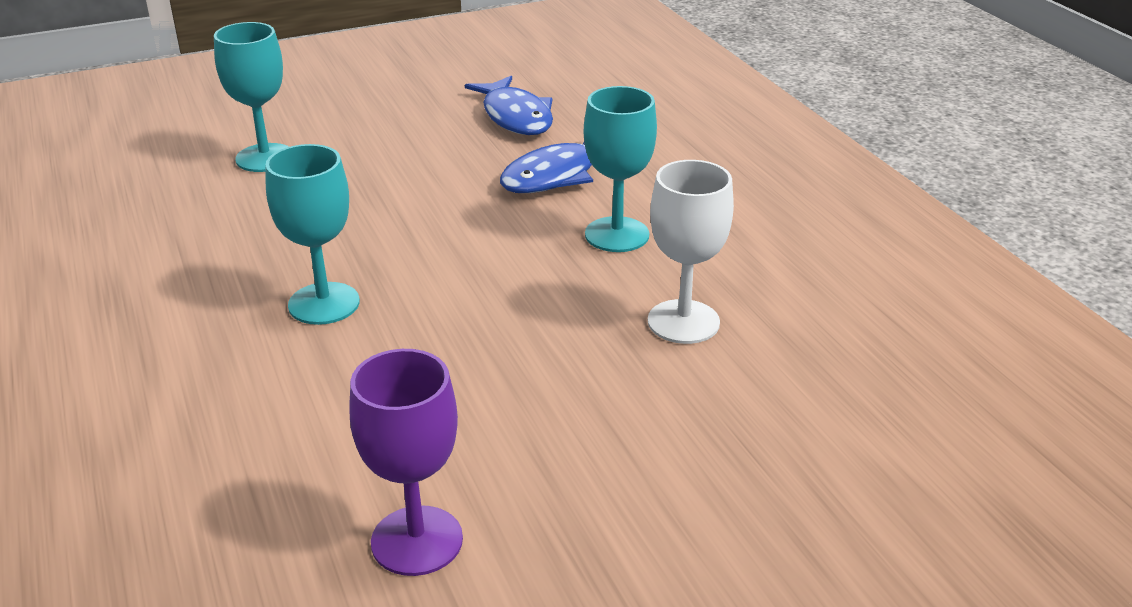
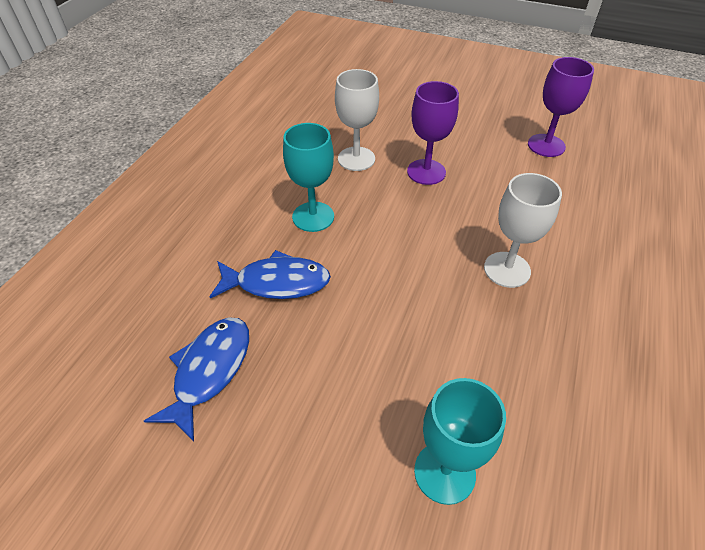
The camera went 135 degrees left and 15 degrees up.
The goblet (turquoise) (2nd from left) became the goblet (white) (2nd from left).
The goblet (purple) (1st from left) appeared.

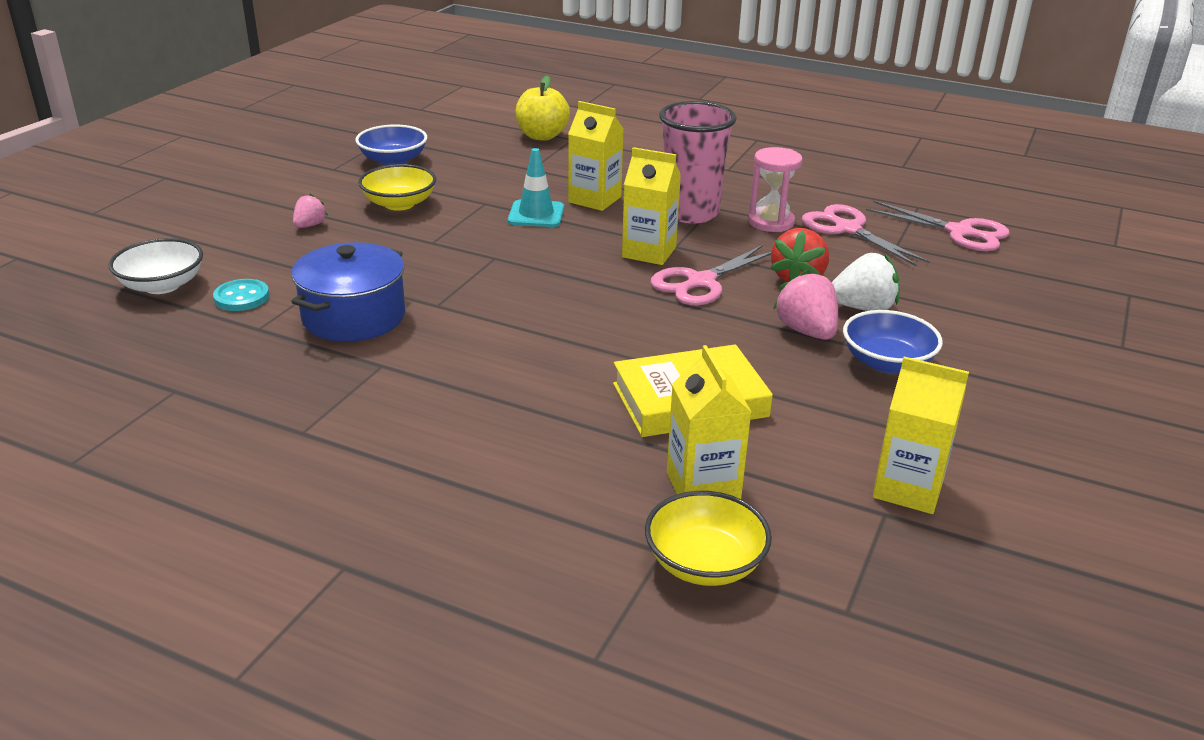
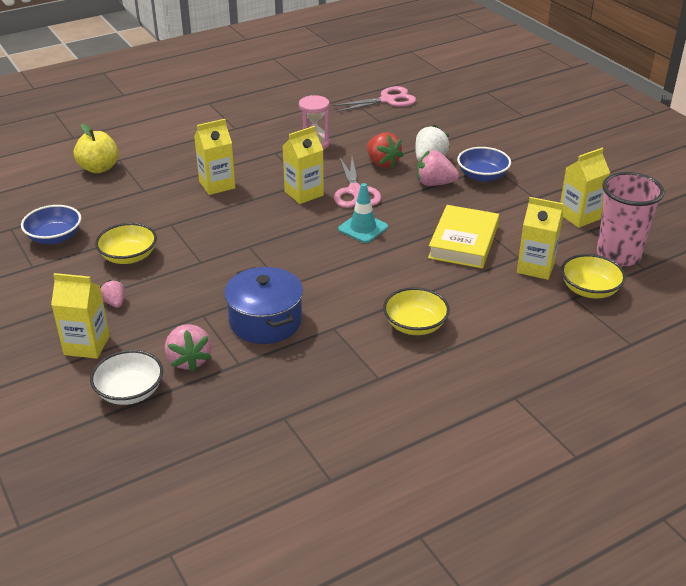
The camera went 55 degrees left and 5 degrees up.
The button (turquoise) was replaced by the strawberry (pink) (2nd from left).
The traffic cone (turquoise) moved.
The cup (pink) moved.
The scissors (pink) (2nd from left) disappeared.
The carton (yellow) (1st from left) appeared.
The bowl (yellow) (2nd from left) appeared.

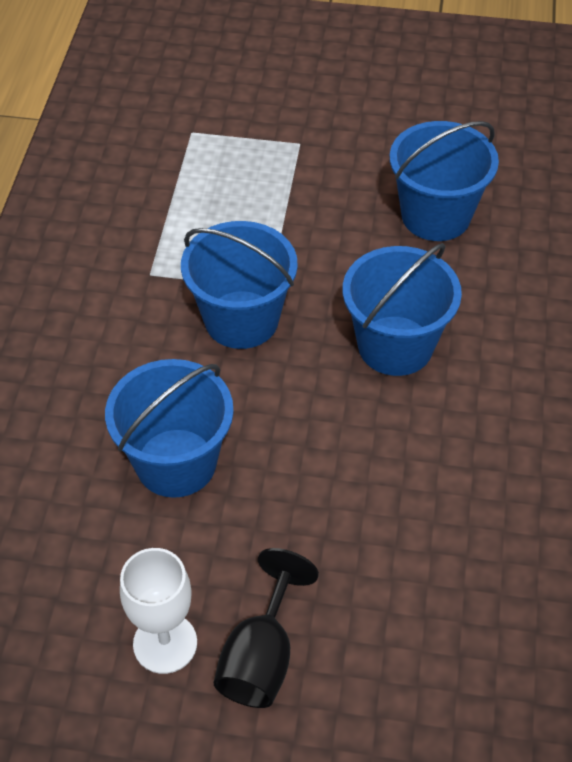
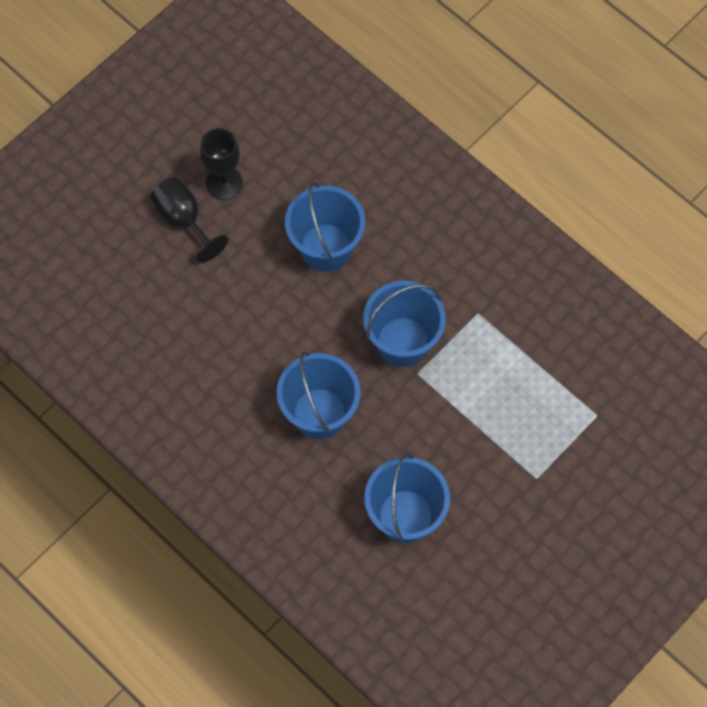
The camera went 125 degrees right and 15 degrees up.
The goblet (white) became the goblet (black) (2nd from left).

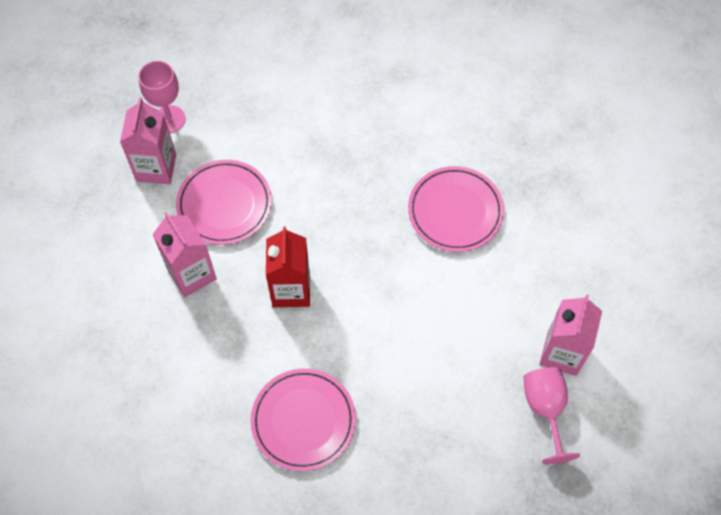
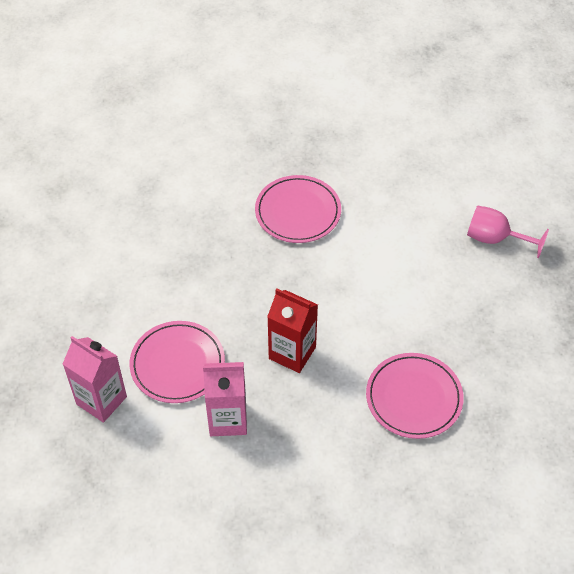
The camera went 60 degrees left and 10 degrees down.
The goblet (pink) (1st from left) disappeared.
The carton (pink) (3rd from left) disappeared.

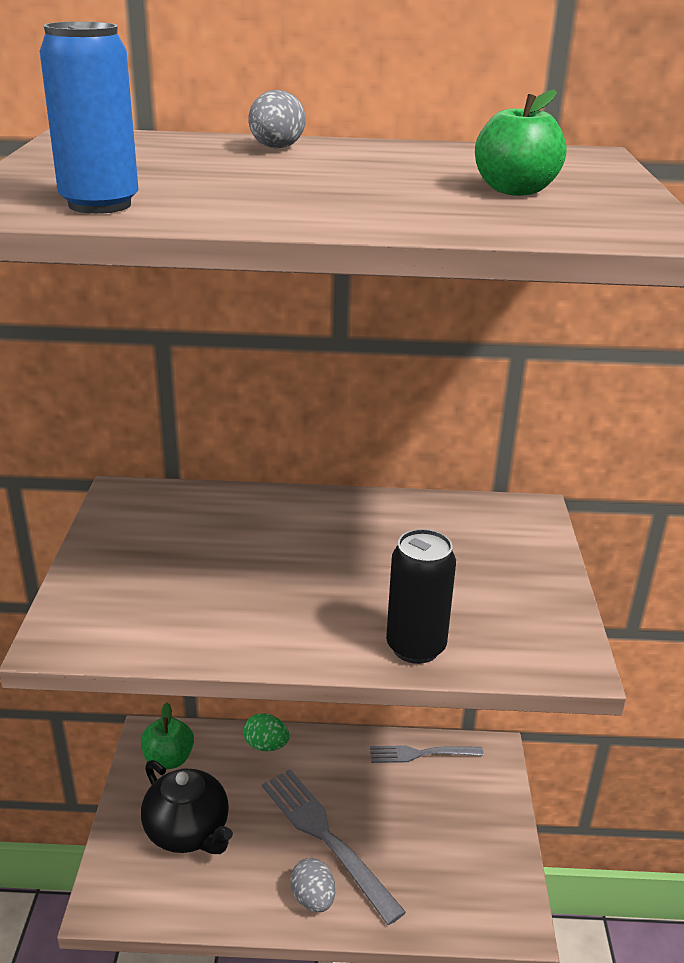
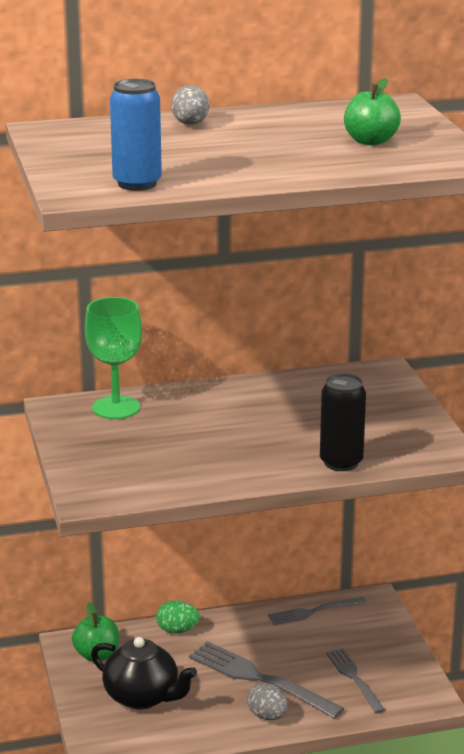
The camera went 15 degrees left and 5 degrees down.
The goblet (green) appeared.
The fork (grey) (3rd from left) appeared.

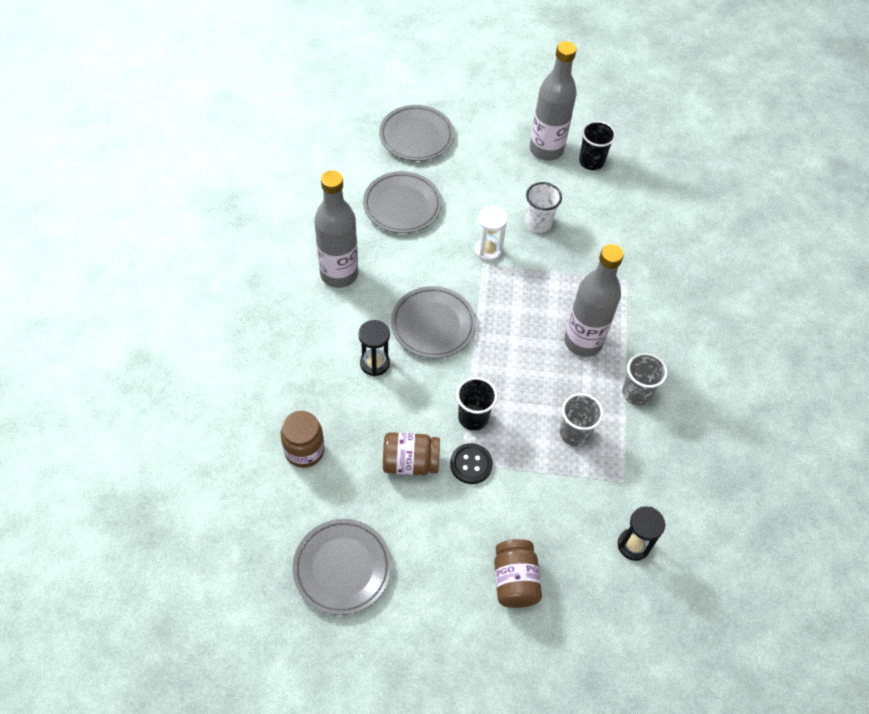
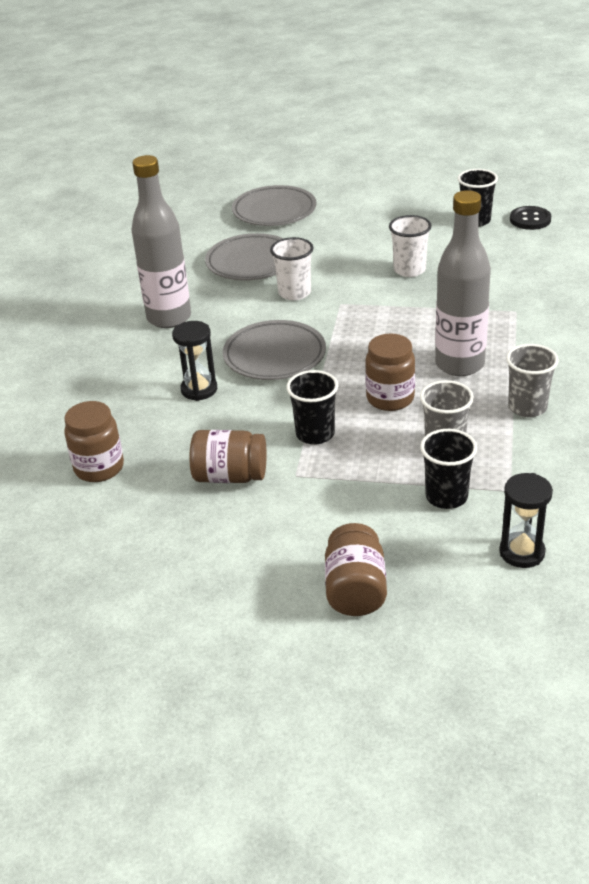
The camera went 10 degrees right and 20 degrees down.
The plate (grey) (1st from left) disappeared.
The button (black) moved.
The hourglass (white) disappeared.
The bottle (grey) (2nd from left) disappeared.
The cup (white) (1st from left) appeared.
The jar (brown) (4th from left) appeared.
The cup (black) (2nd from left) appeared.

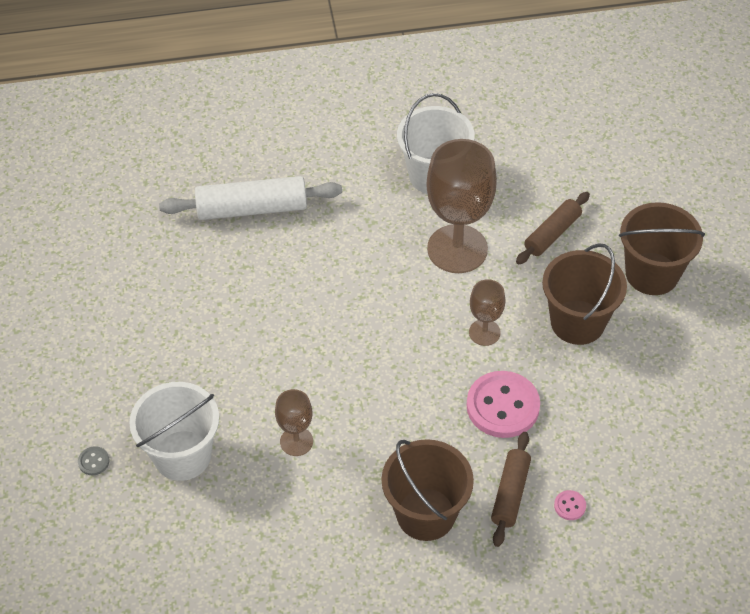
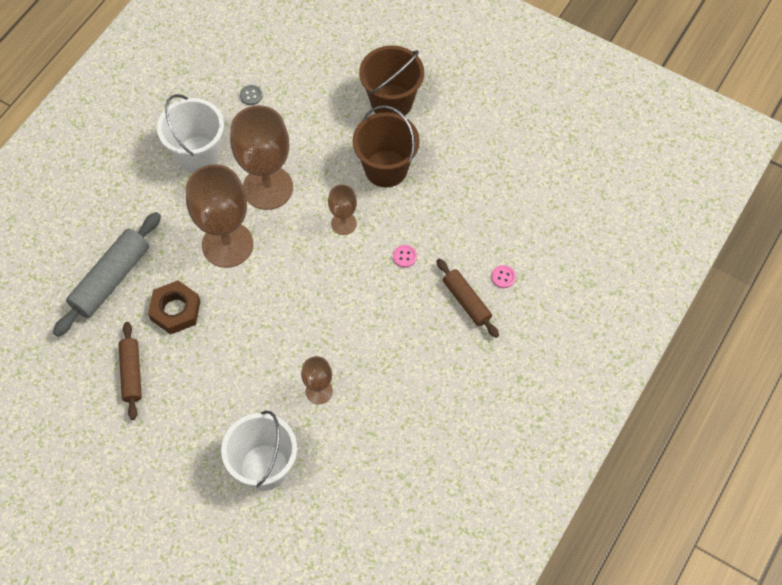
The camera went 50 degrees left and 10 degrees up.
The button (grey) moved.
The rolling pin (white) became the rolling pin (grey).
The bucket (brown) (1st from left) disappeared.
The button (pink) (1st from left) changed to 0.41 times the size.
The rolling pin (brown) (2nd from left in the first image) moved.
The nut (brown) appeared.
The goblet (brown) (1st from left) appeared.

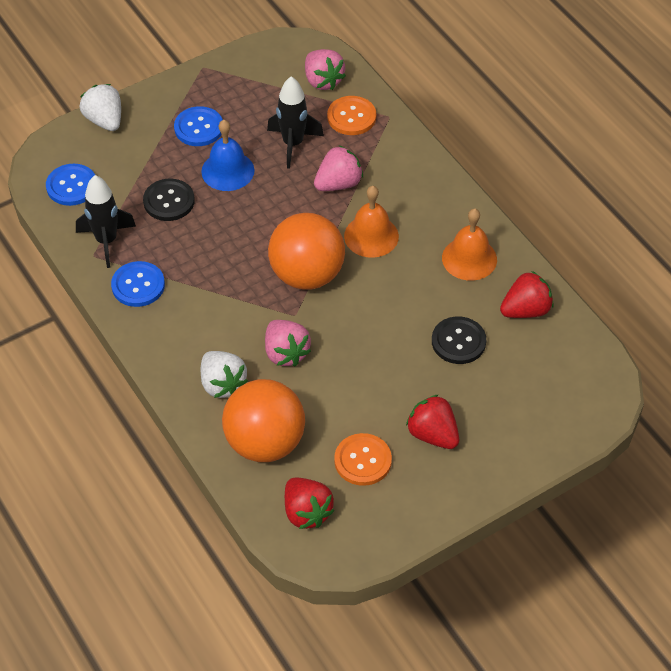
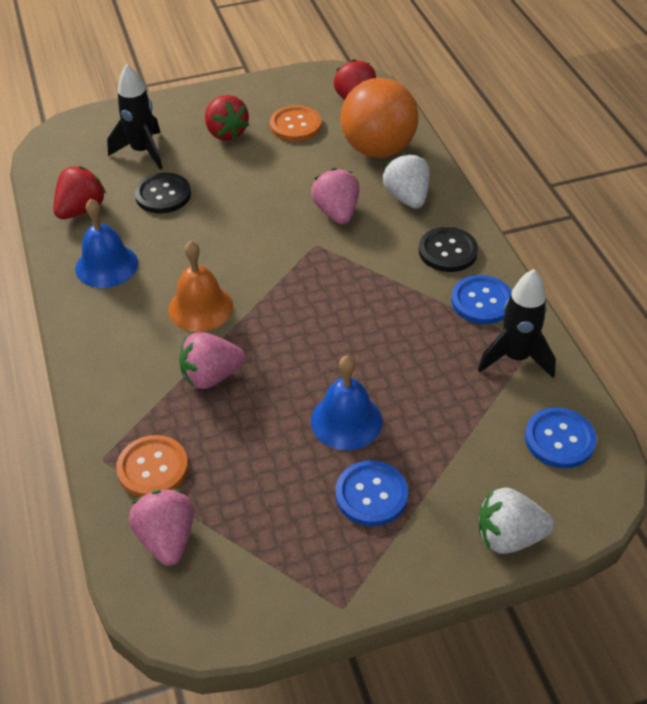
The camera went 165 degrees left and 5 degrees down.
The strawberry (white) (1st from left in the first image) turned 105 degrees clockwise.
The button (black) (1st from left in the first image) moved.
The rocket (black) (2nd from left in the first image) moved.
The ball (orange) (2nd from left) disappeared.
The bell (orange) (2nd from left) became the bell (blue) (1st from left).
The strawberry (red) (3rd from left in the first image) turned 135 degrees clockwise.

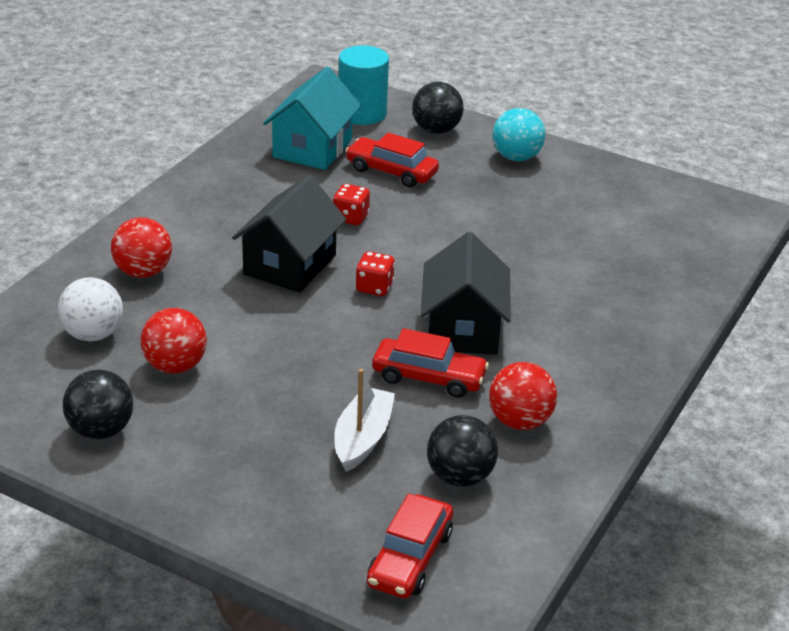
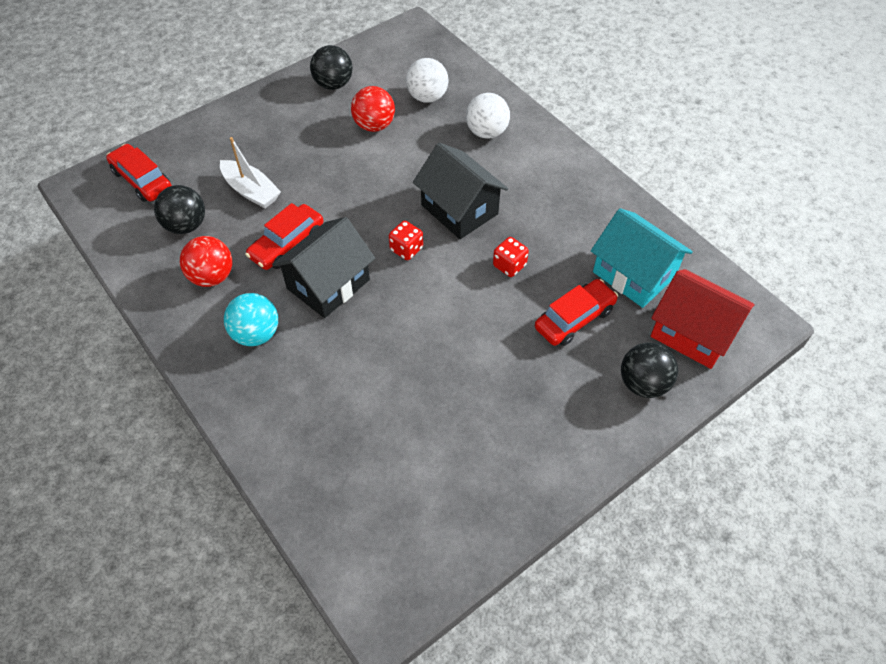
The camera went 115 degrees right and 20 degrees up.
The ball (red) (1st from left) became the ball (white) (2nd from left).
The cylinder (turquoise) was replaced by the house (red).
The house (black) (2nd from left in the first image) turned 75 degrees counterclockwise.
The ball (turquoise) moved.

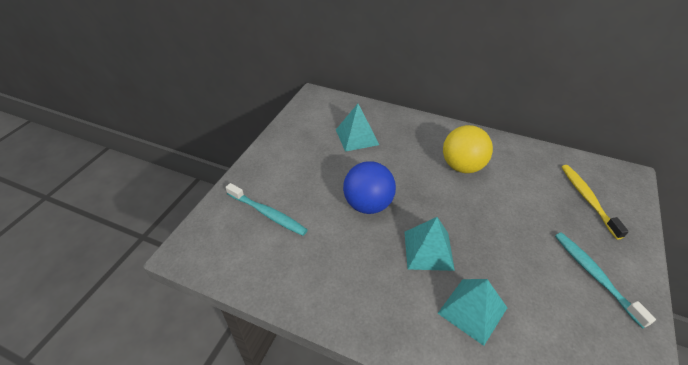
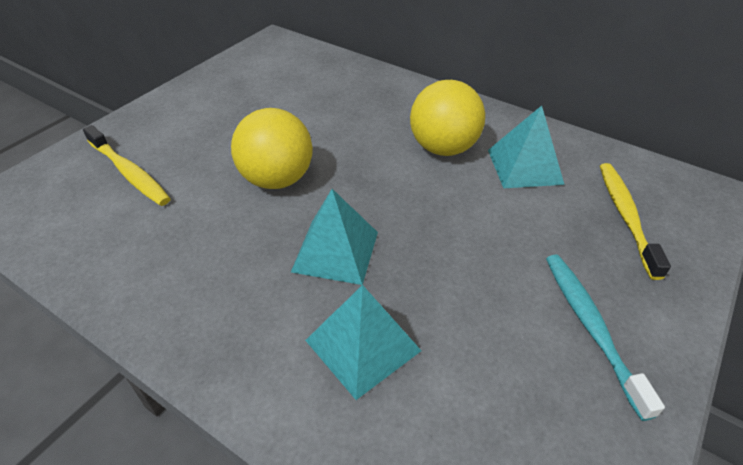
The camera went 10 degrees right and 0 degrees up.
The toothbrush (turquoise) (1st from left) became the toothbrush (yellow) (1st from left).
The pyramid (turquoise) (1st from left in the first image) moved.
The ball (blue) became the ball (yellow) (1st from left).

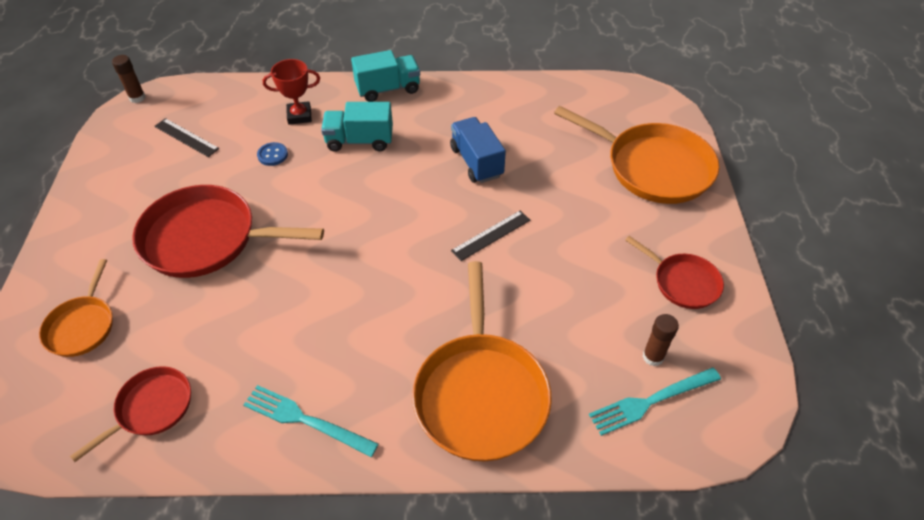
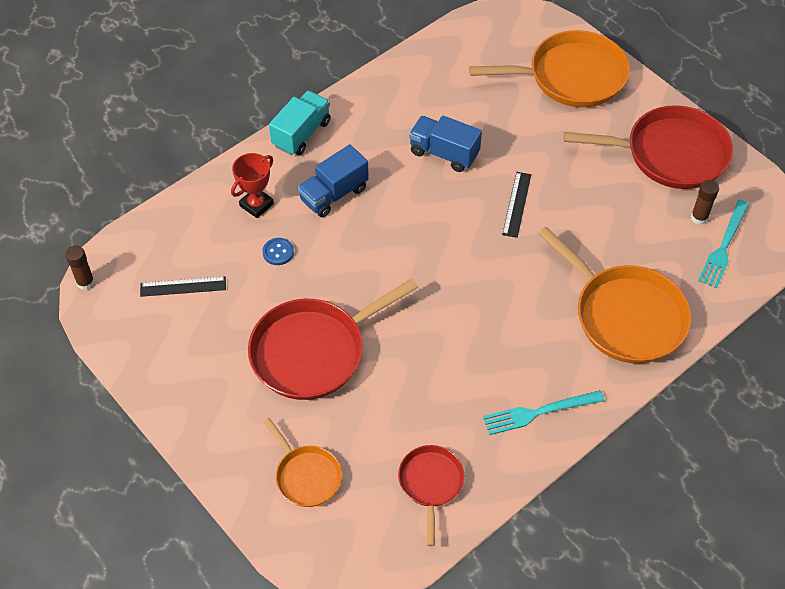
The camera went 40 degrees left and 5 degrees up.
The truck (turquoise) (1st from left) became the truck (blue) (1st from left).
The pan (red) (3rd from left) changed to 1.84 times the size.

